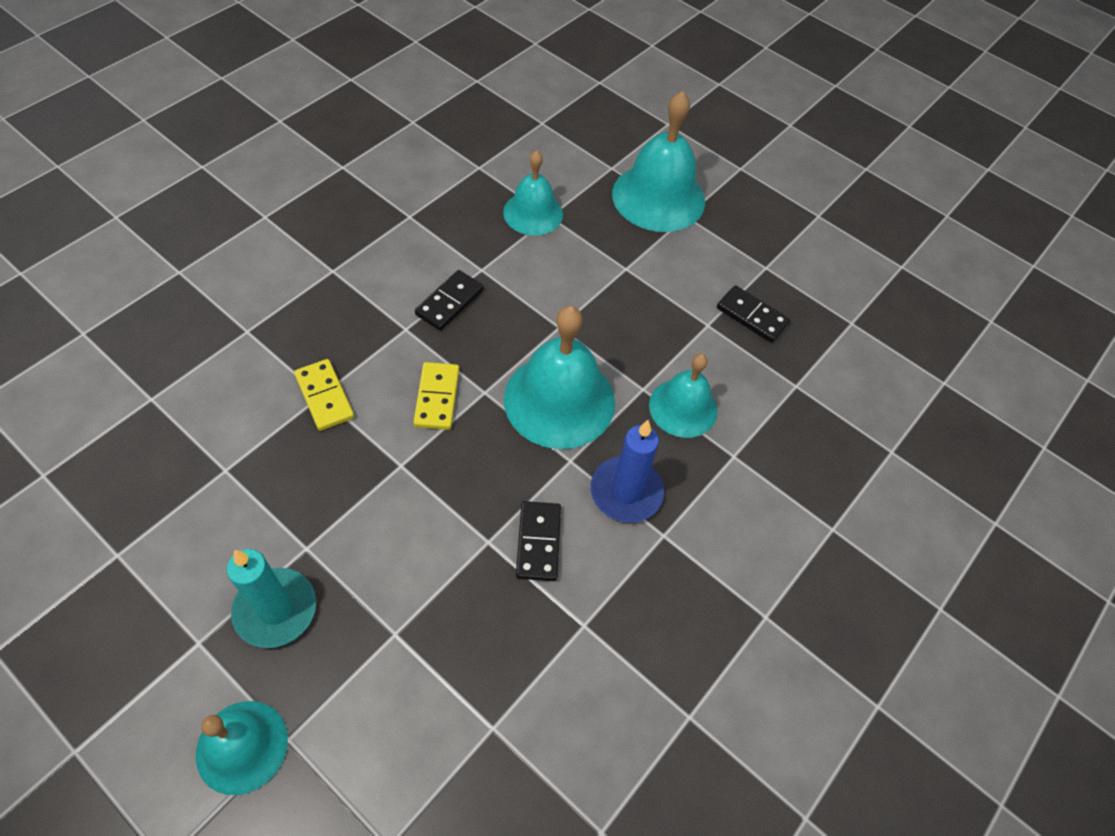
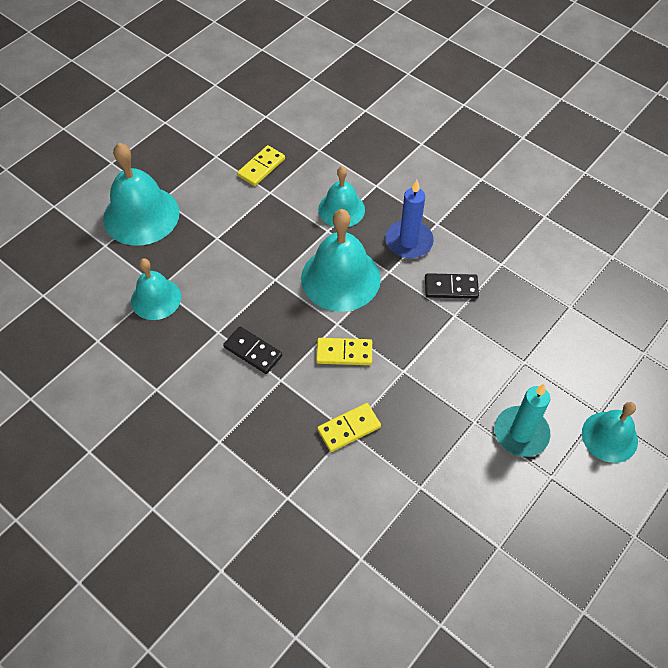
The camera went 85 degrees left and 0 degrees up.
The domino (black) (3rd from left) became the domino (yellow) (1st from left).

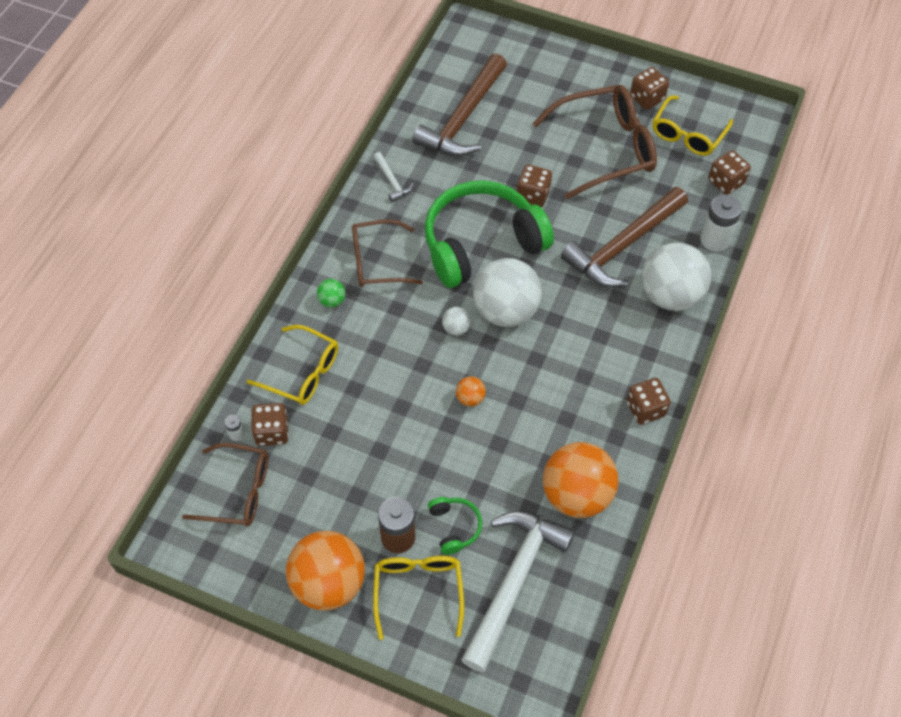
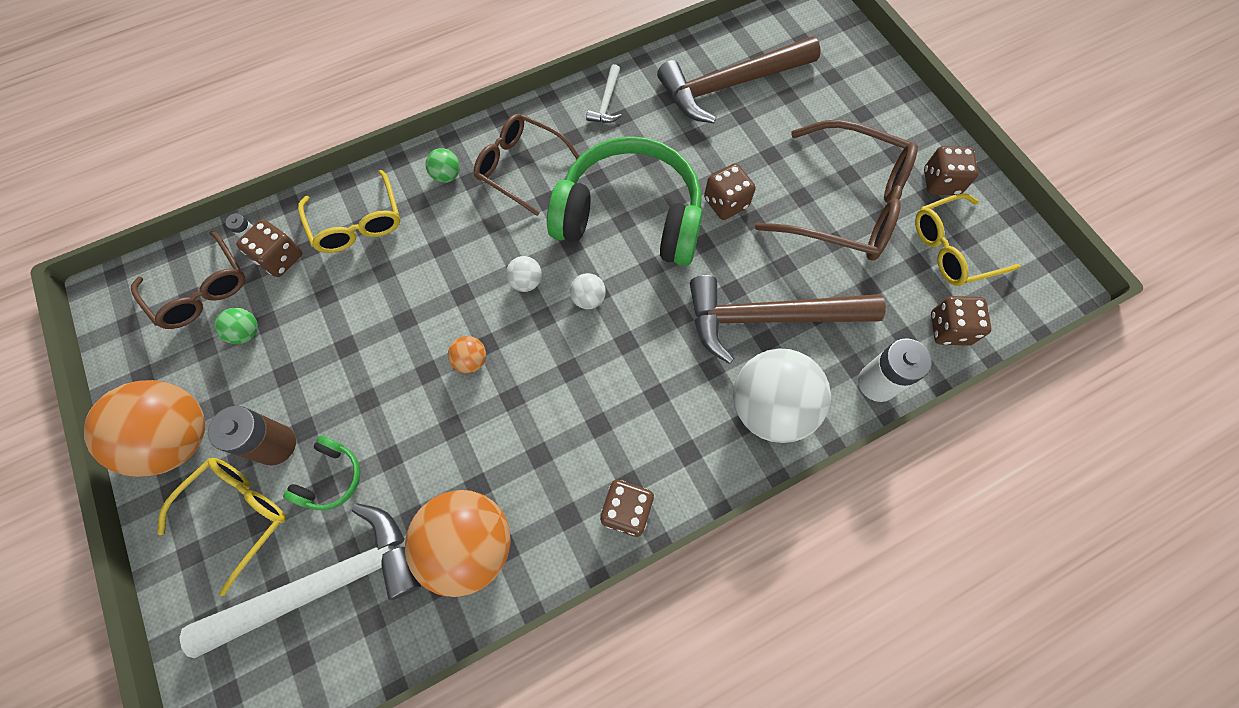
The camera went 40 degrees right and 10 degrees up.
The ball (white) (2nd from left) changed to 0.42 times the size.
The ball (green) (1st from left) appeared.

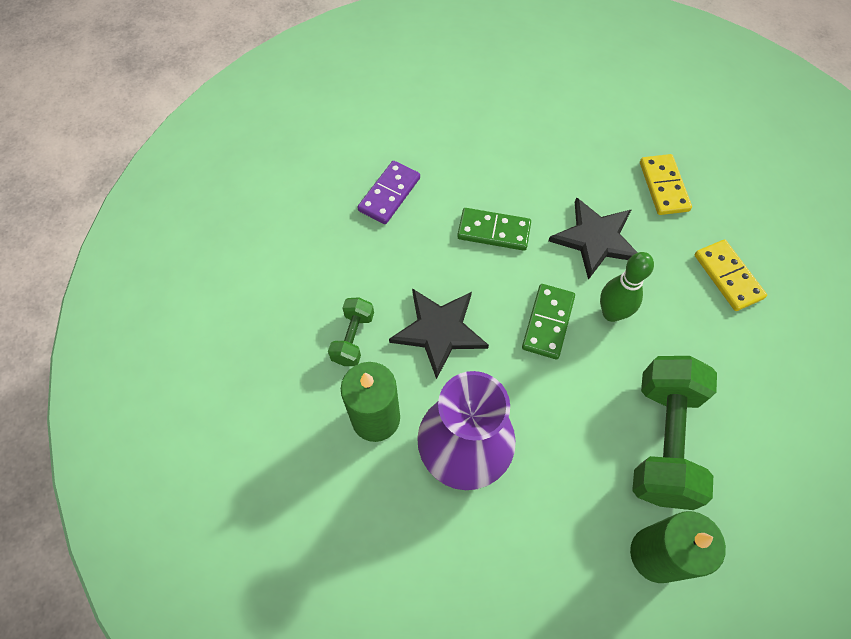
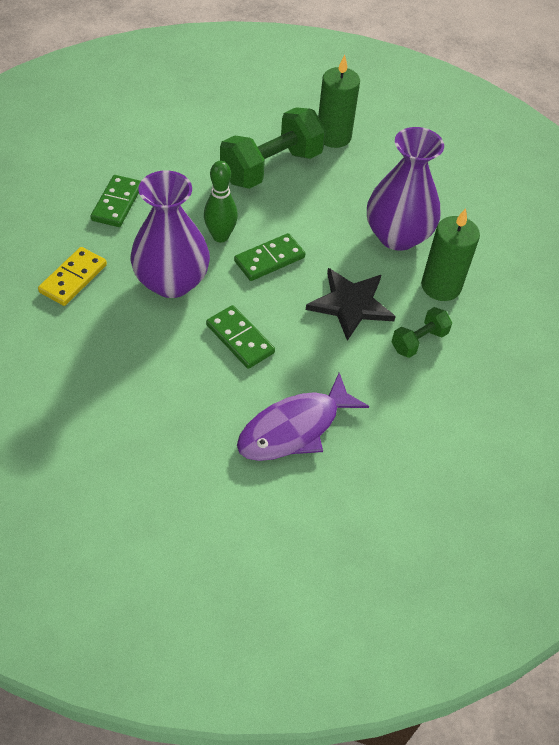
The camera went 145 degrees left and 10 degrees down.
The domino (purple) was replaced by the fish (purple).
The star (black) (2nd from left) was replaced by the vase (purple) (1st from left).
The domino (yellow) (2nd from left) became the domino (green) (1st from left).

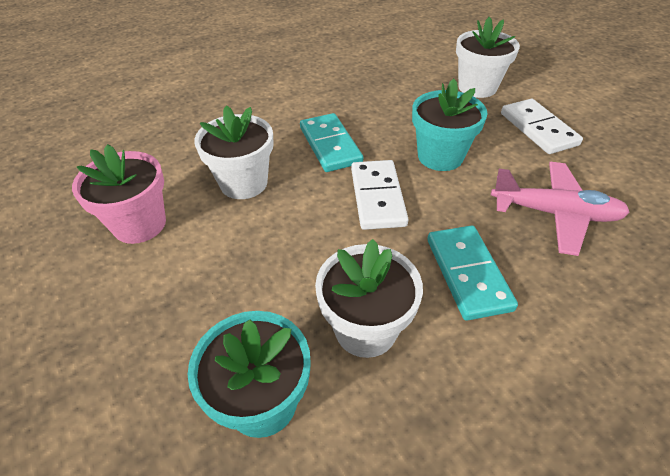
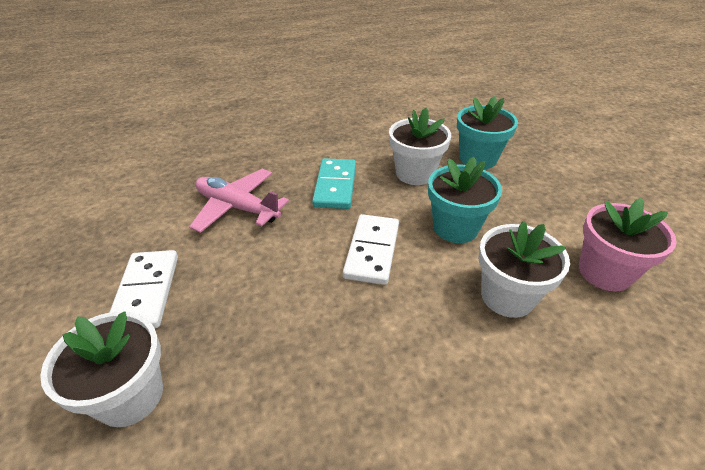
The camera went 165 degrees left and 5 degrees down.
The domino (turquoise) (1st from left) disappeared.
The flower pot (turquoise) (2nd from left in the first image) moved.

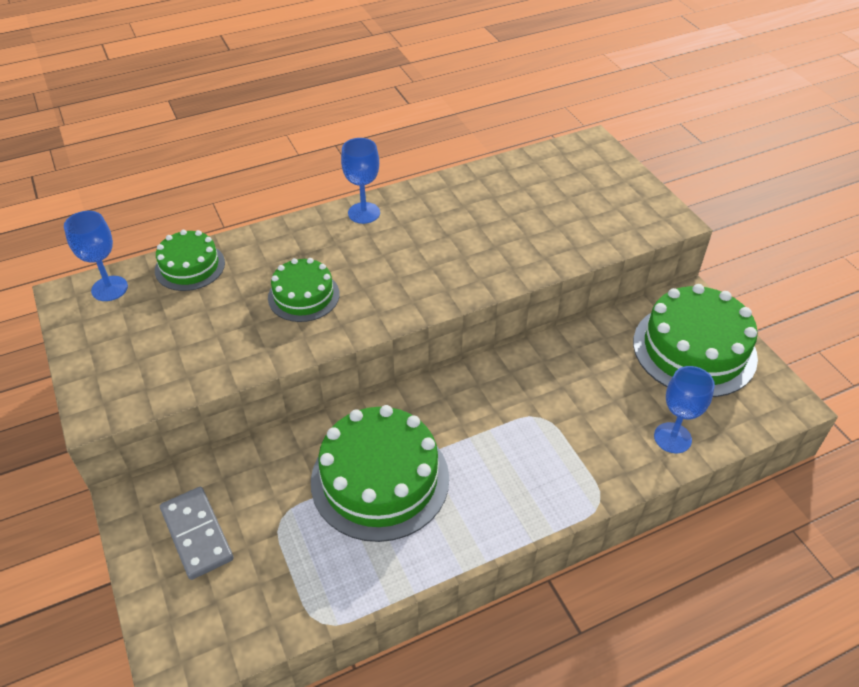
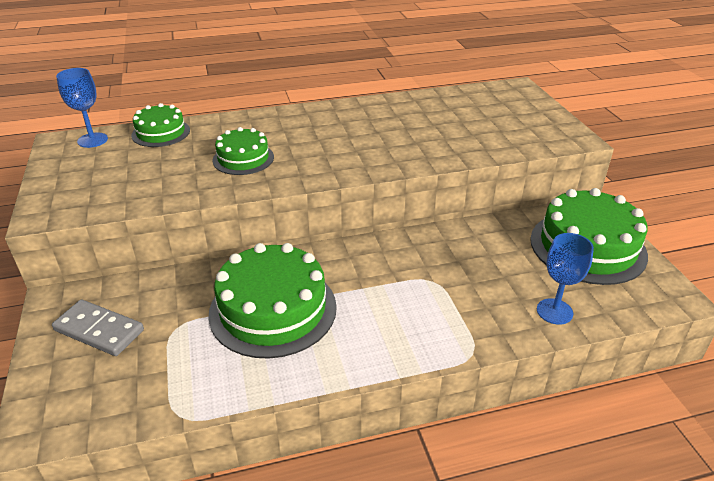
The camera went 10 degrees right and 10 degrees down.
The domino (grey) turned 45 degrees counterclockwise.
The goblet (blue) (2nd from left) disappeared.

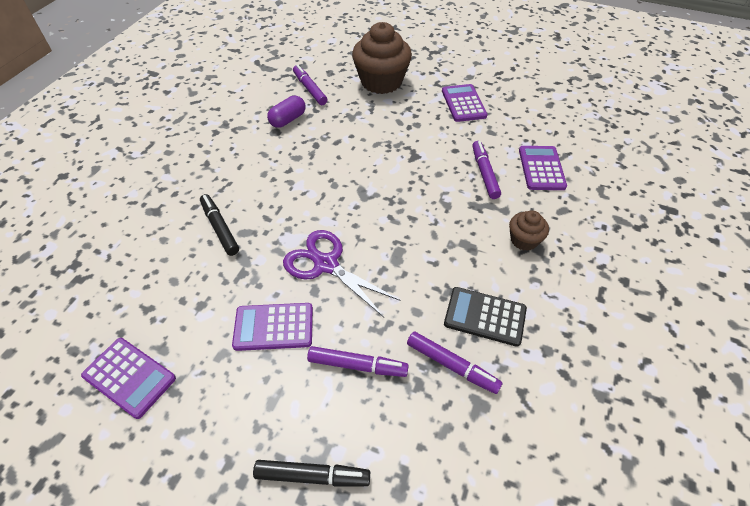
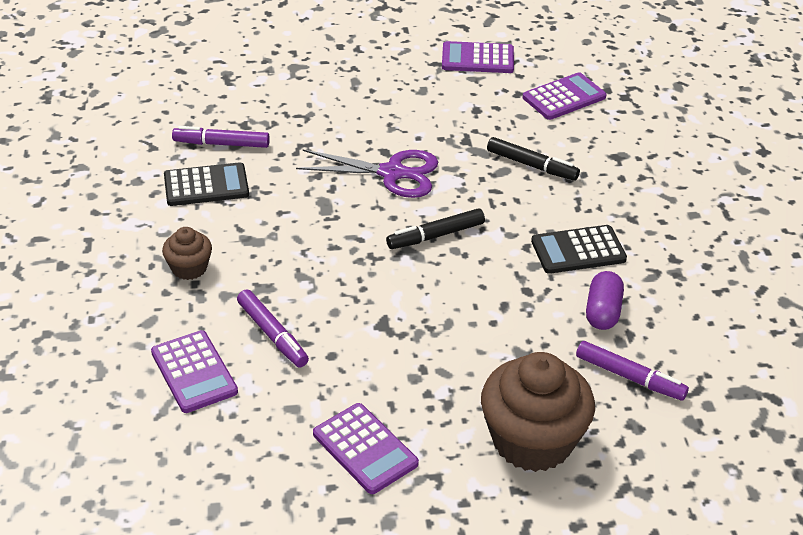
The camera went 150 degrees right and 10 degrees down.
The calculator (purple) (2nd from left in the first image) moved.
The marker (black) (2nd from left in the first image) moved.
The marker (purple) (2nd from left) disappeared.
The calculator (black) (2nd from left) appeared.

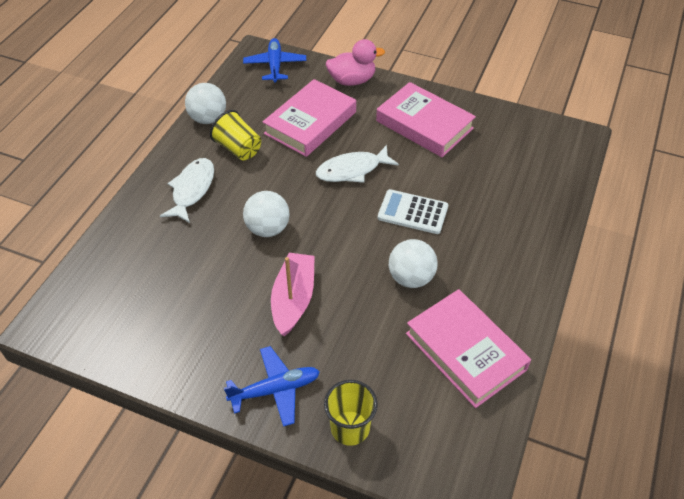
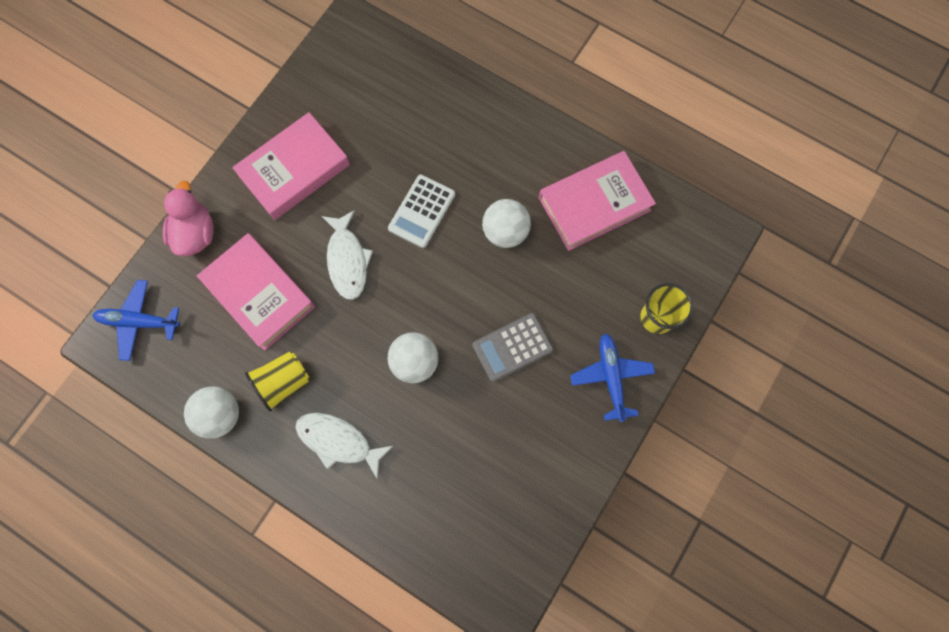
The camera went 80 degrees left and 25 degrees up.
The boat (pink) was replaced by the calculator (grey).

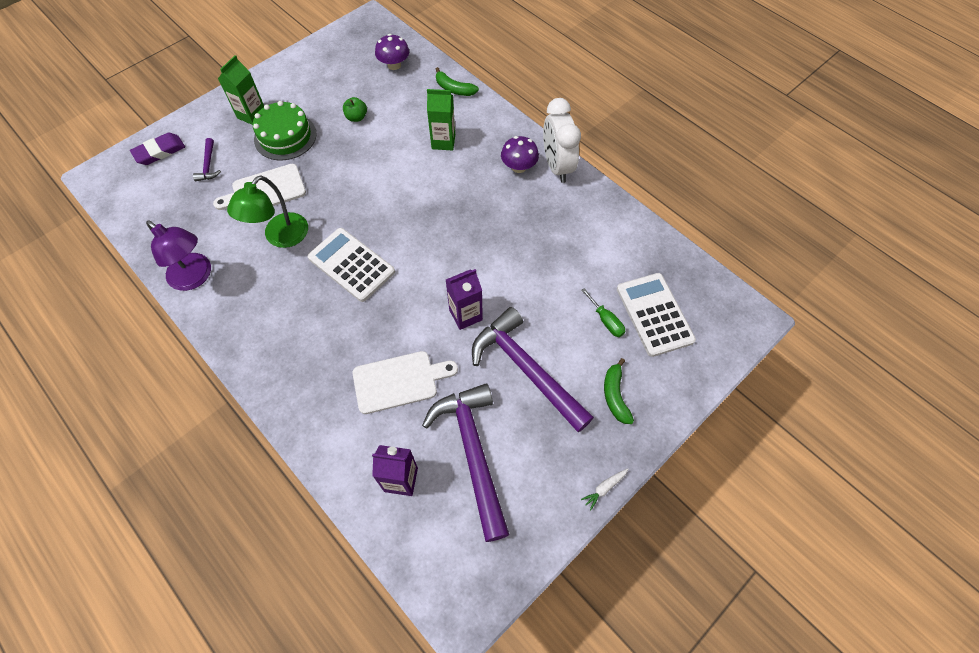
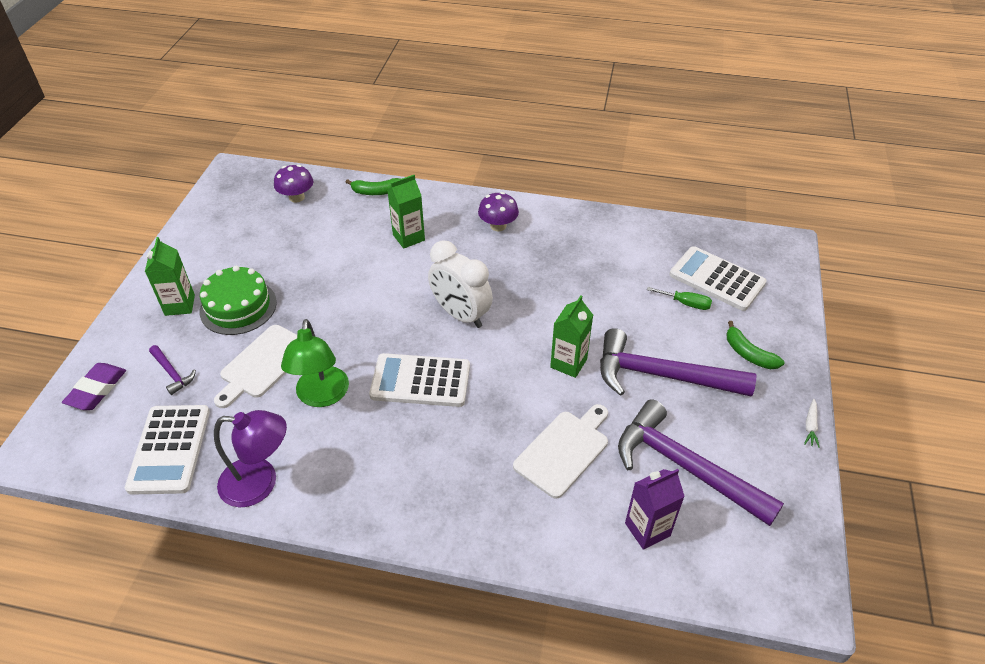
The camera went 35 degrees left and 15 degrees down.
The apple (green) disappeared.
The carton (purple) (2nd from left) became the carton (green) (3rd from left).
The clock (white) moved.
The calculator (white) (1st from left) appeared.

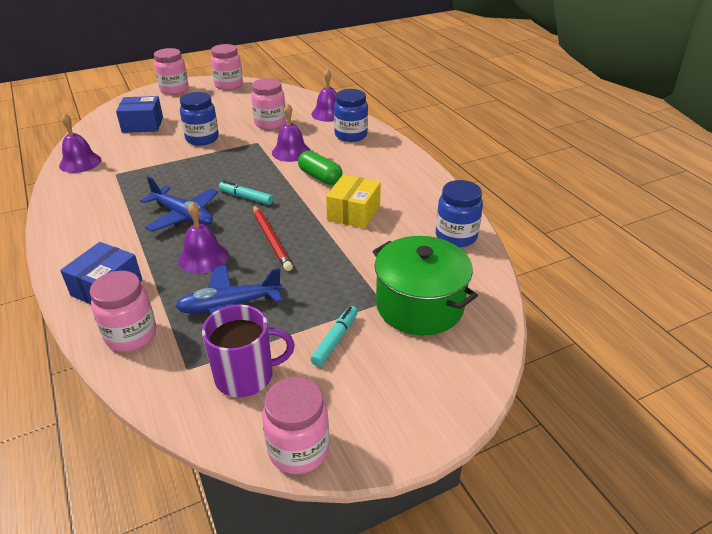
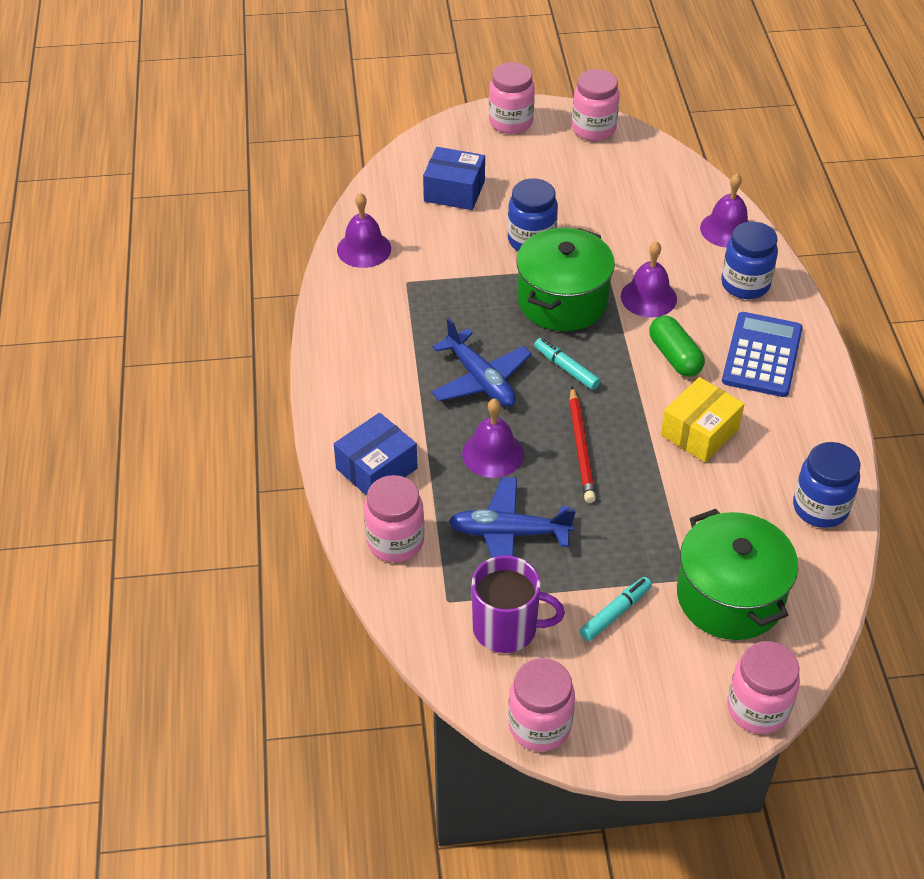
The camera went 20 degrees right and 10 degrees up.
The jar (pink) (4th from left in the first image) moved.
The pot (green) (1st from left) appeared.
The calculator (blue) appeared.

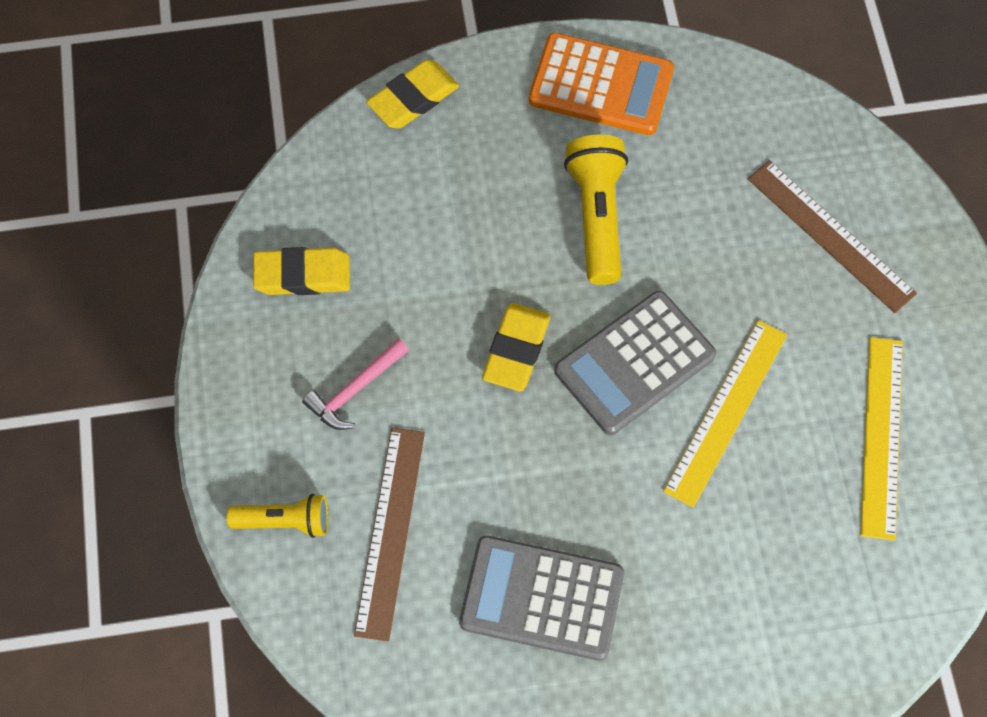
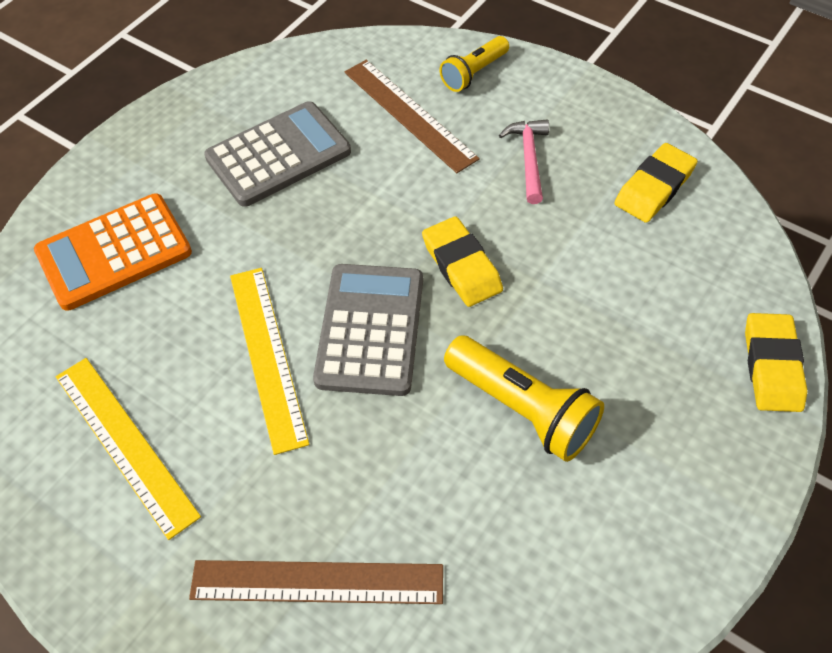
The camera went 135 degrees right and 10 degrees down.
The calculator (orange) moved.

